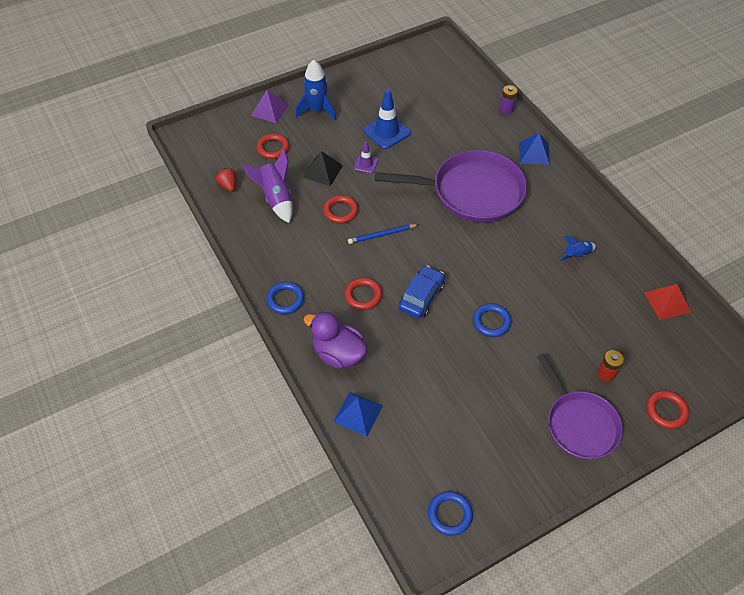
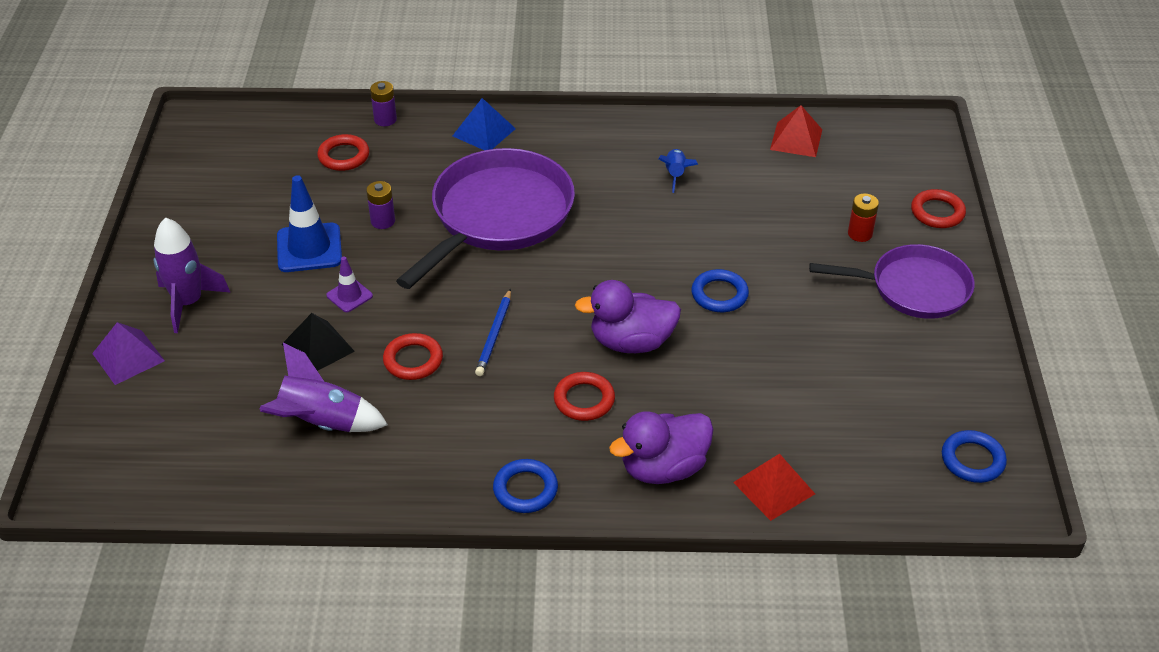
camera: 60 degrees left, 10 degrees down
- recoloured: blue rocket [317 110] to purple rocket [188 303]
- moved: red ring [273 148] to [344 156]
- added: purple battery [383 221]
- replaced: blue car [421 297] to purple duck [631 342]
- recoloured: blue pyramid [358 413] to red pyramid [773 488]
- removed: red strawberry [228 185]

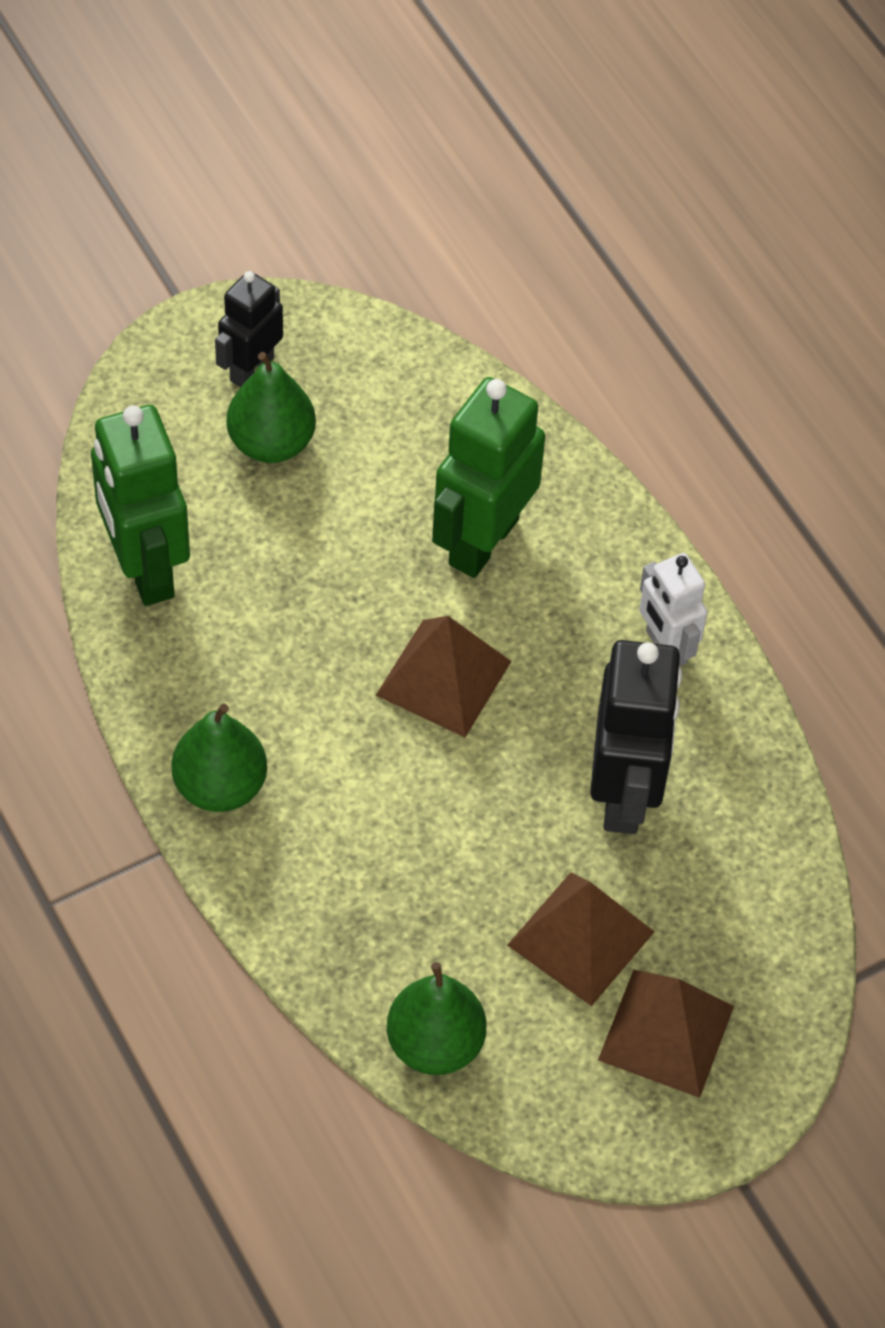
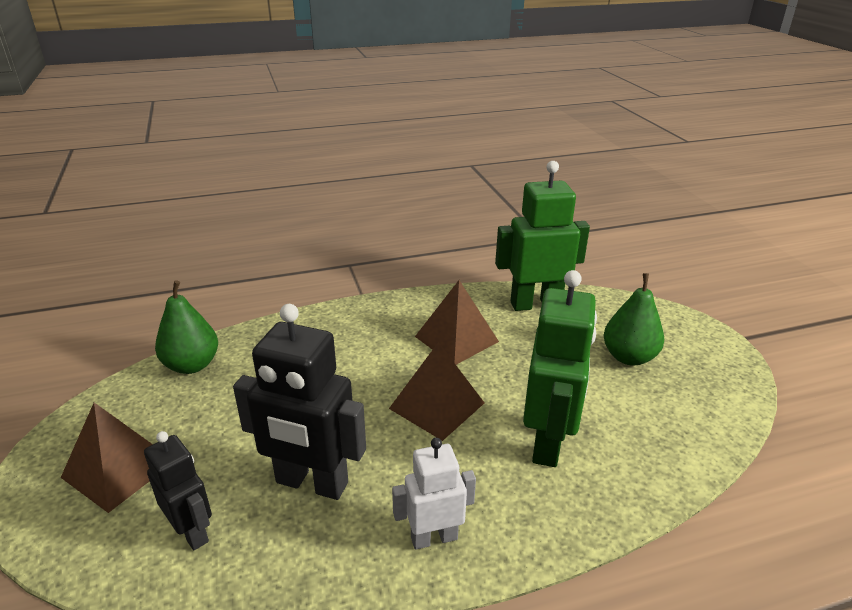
camera: 105 degrees right, 25 degrees down
- moved: black robot [251 369] to [192 531]
- moved: brown pyramid [581 938] to [456 339]
- turned: green robot [482 541] = [548 442] 60 degrees clockwise
- removed: green pear [220 786]

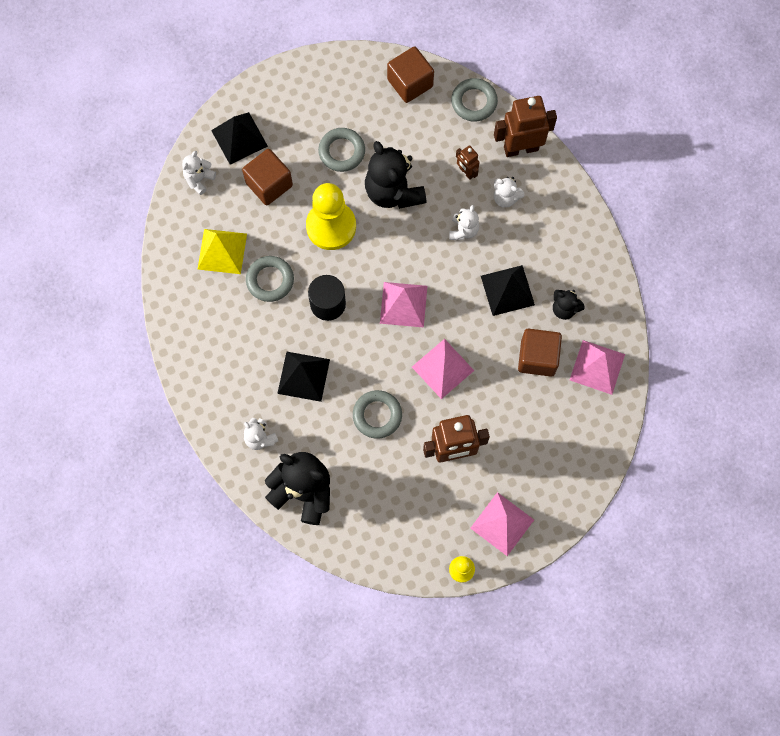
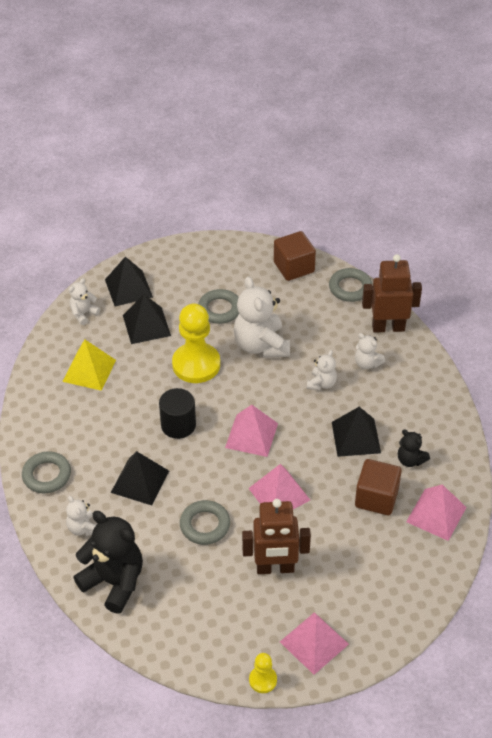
camera: 10 degrees right, 25 degrees down
- moved: grey ring [270 280] to [47 475]
- replaced: brown cube [269 184] to black pyramid [146 325]
- recoloured: black teddy bear [393 191] to white teddy bear [261 345]
- removed: brown robot [466 172]

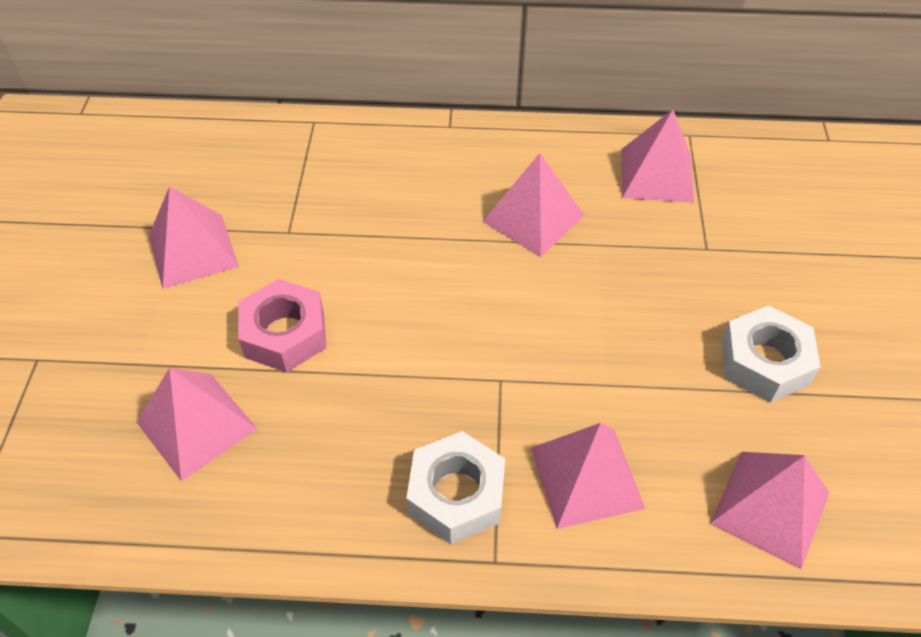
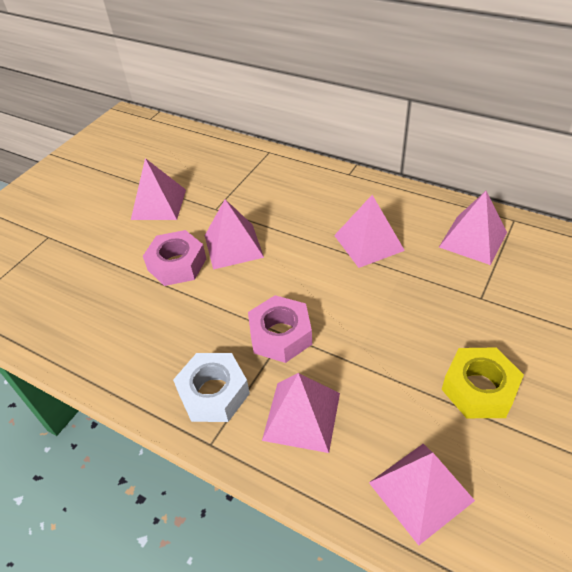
camera: 30 degrees right, 5 degrees down
- moved: pink pyramid [197 425] to [233 246]
- added: pink nut [280 335]
- recoloured: white nut [764 362] to yellow nut [479 389]

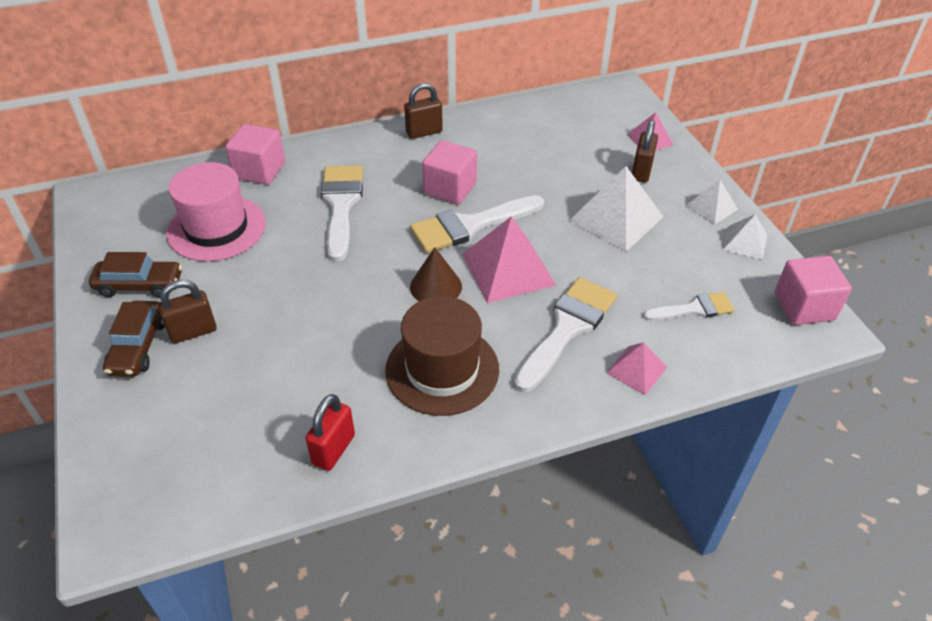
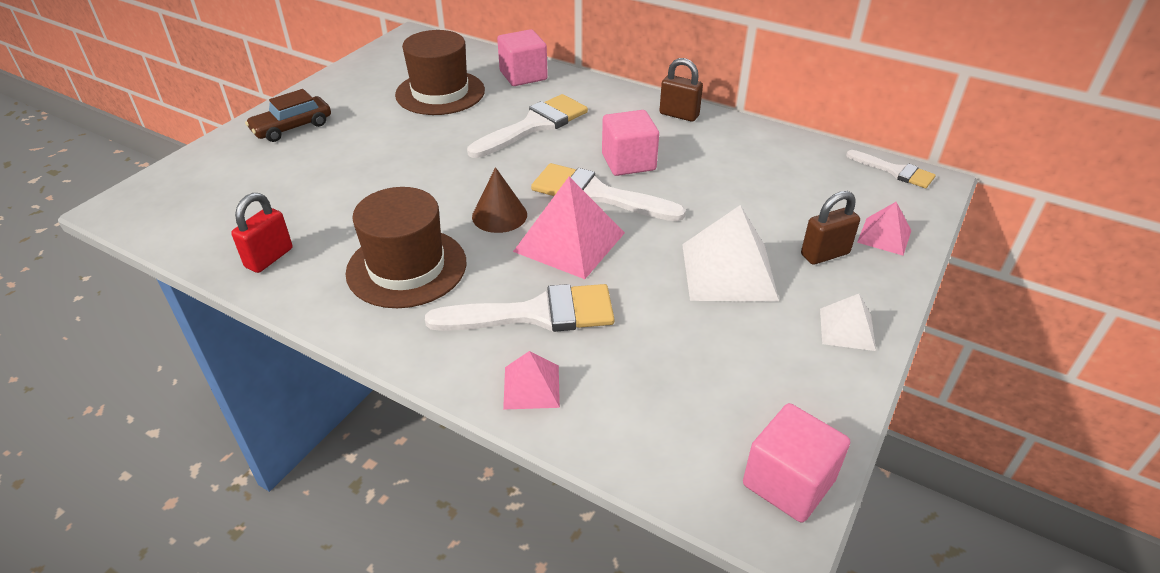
camera: 50 degrees right, 5 degrees down
- turned: red padlock [333 449] = [269 258] 45 degrees counterclockwise
- recoloured: pink hat [216 228] to brown hat [440 92]
- moved: white brush [694 309] to [895 171]
- removed: brown car [139 285]
- removed: brown padlock [193 331]
- removed: white pyramid [745 242]

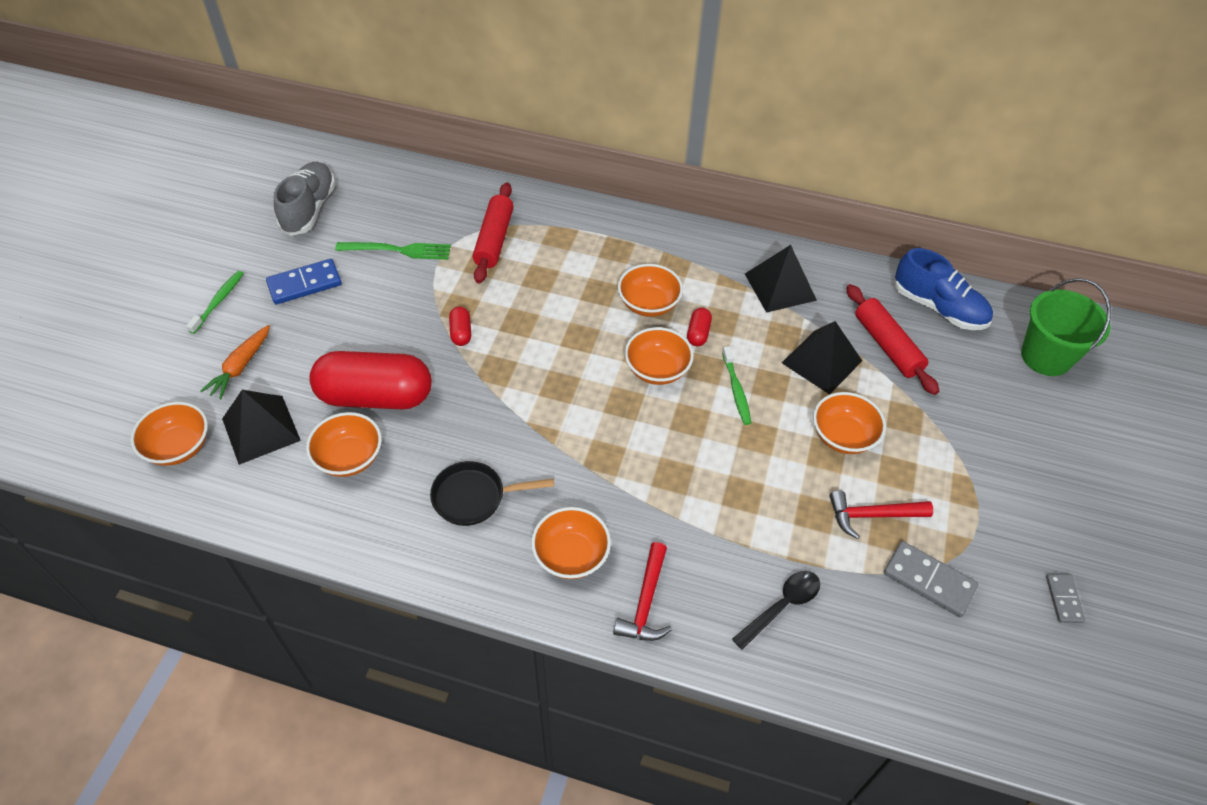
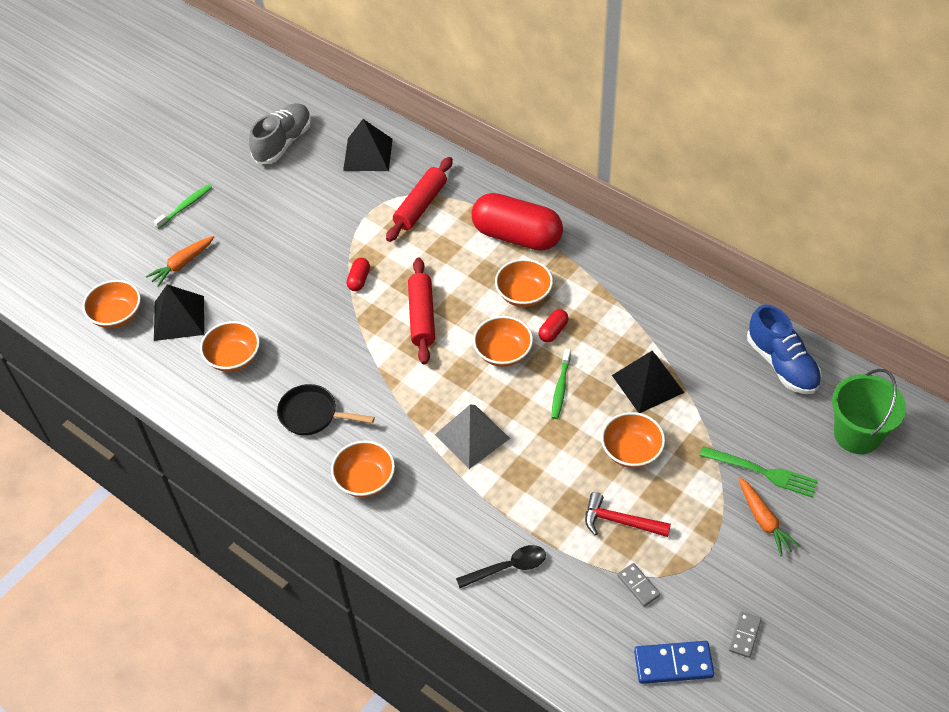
camera: 25 degrees right, 0 degrees up
- moved: black pyramid [780 287] to [368 154]
- moved: red rolling pin [887 345] to [422 316]
- added: grey pyramid [472 436]
- moved: red capsule [375 396] to [517 236]
- resized: grey domino [929 580] = [638 585] x0.60
- moved: blue domino [304 284] to [673 664]
- moved: green fork [398 250] to [762 472]
- added: orange carrot [764 520]
- removed: red hammer [646 602]

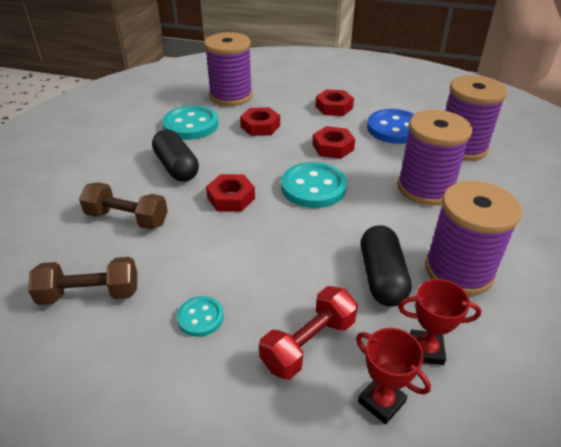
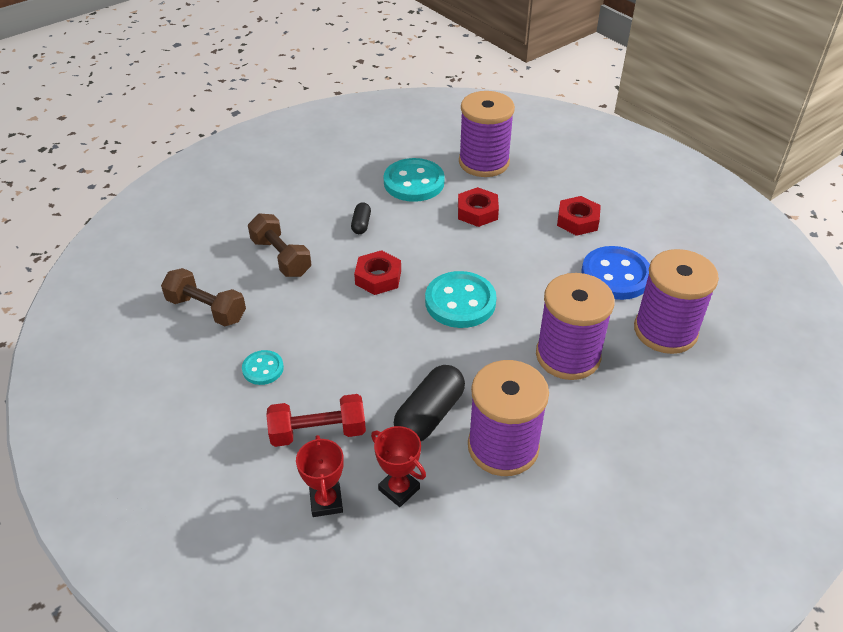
camera: 35 degrees right, 5 degrees up
- resized: black capsule [177 167] = [361 224] x0.53
- removed: red nut [333 147]

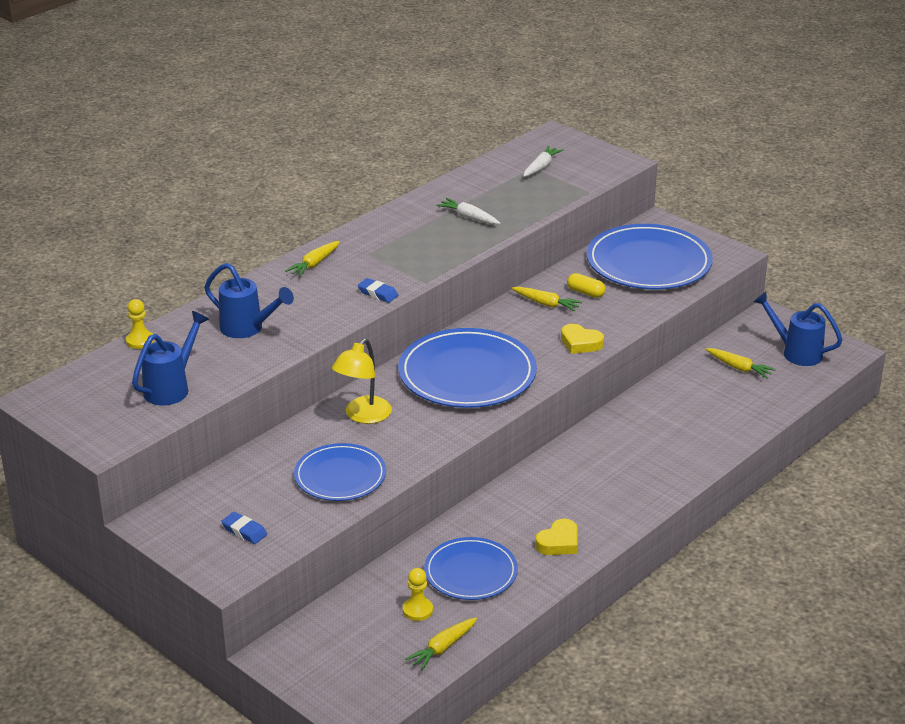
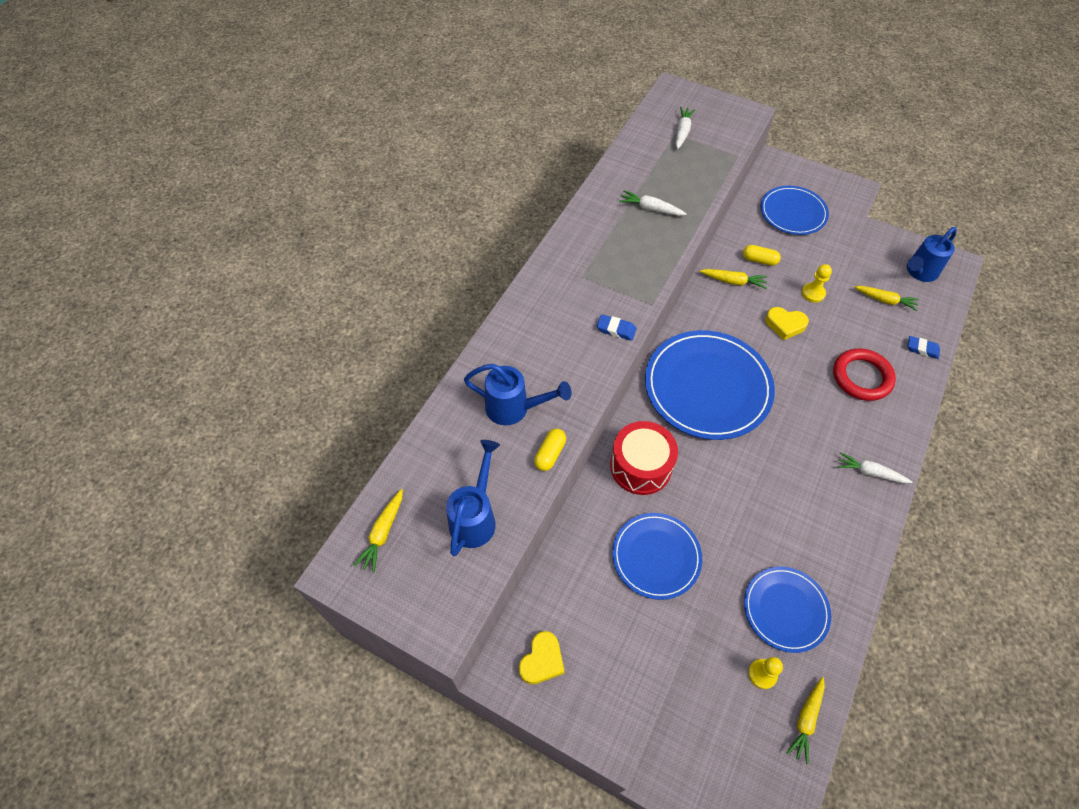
camera: 15 degrees left, 25 degrees up
- moved: yellow carrot [314 264] to [383 533]
- moved: yellow heart [559 542] to [542 660]
- added: yellow capsule [550 454]
- replaced: yellow lamp [363 416] to red drum [641 466]
- resized: blue plate [648 262] = [793 212] x0.61
- moved: yellow pawn [140 341] to [813 293]
- added: red ring [861 377]
- added: white carrot [870 472]
- turned: blue watering can [795 352] = [919 272] 60 degrees counterclockwise
- moved: blue eraser [244 531] to [922 349]

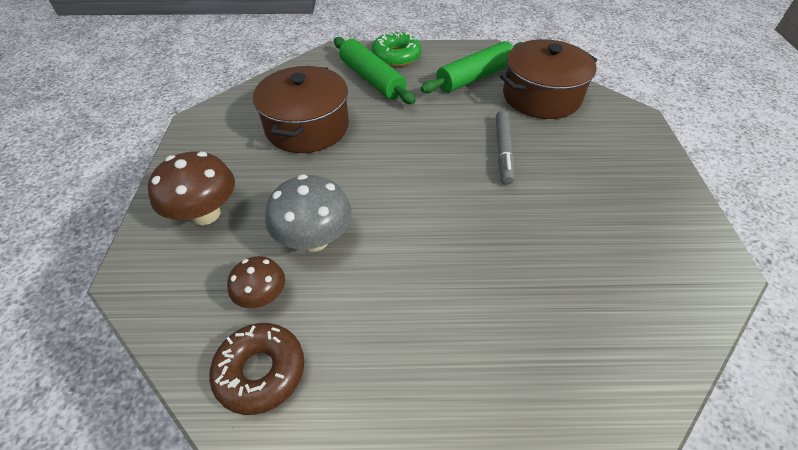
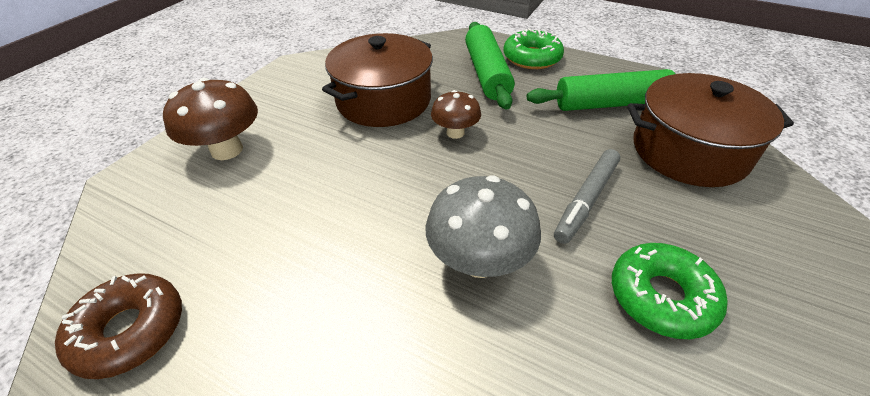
camera: 30 degrees right, 5 degrees down
- moved: grey mushroom [314 239] to [479 261]
- moved: brown mushroom [262 297] to [455 133]
- added: green donut [661 297]

